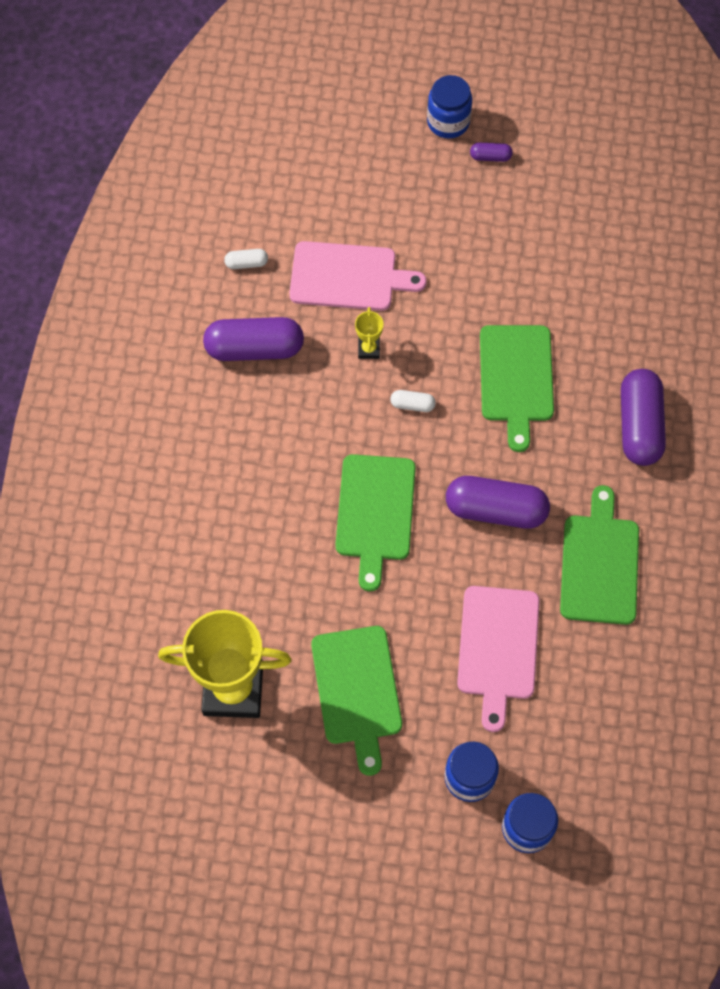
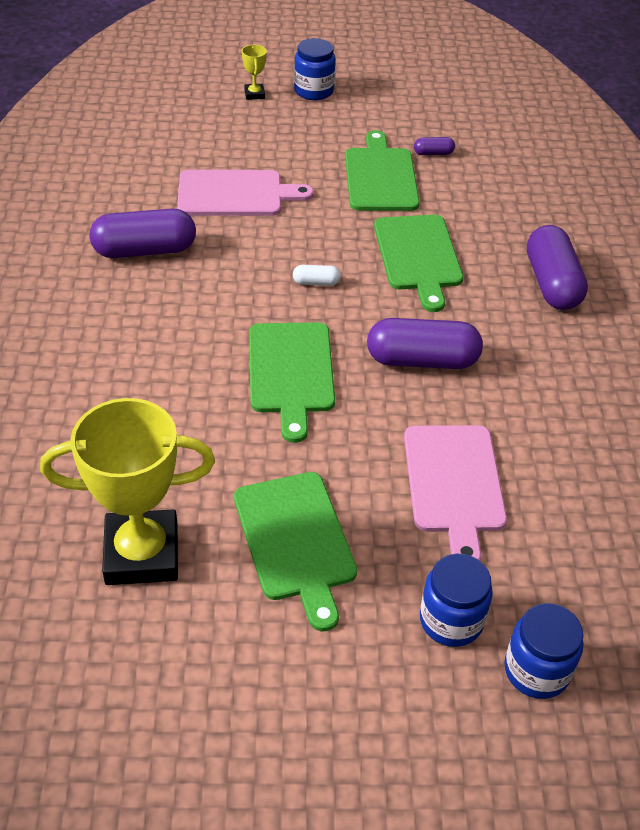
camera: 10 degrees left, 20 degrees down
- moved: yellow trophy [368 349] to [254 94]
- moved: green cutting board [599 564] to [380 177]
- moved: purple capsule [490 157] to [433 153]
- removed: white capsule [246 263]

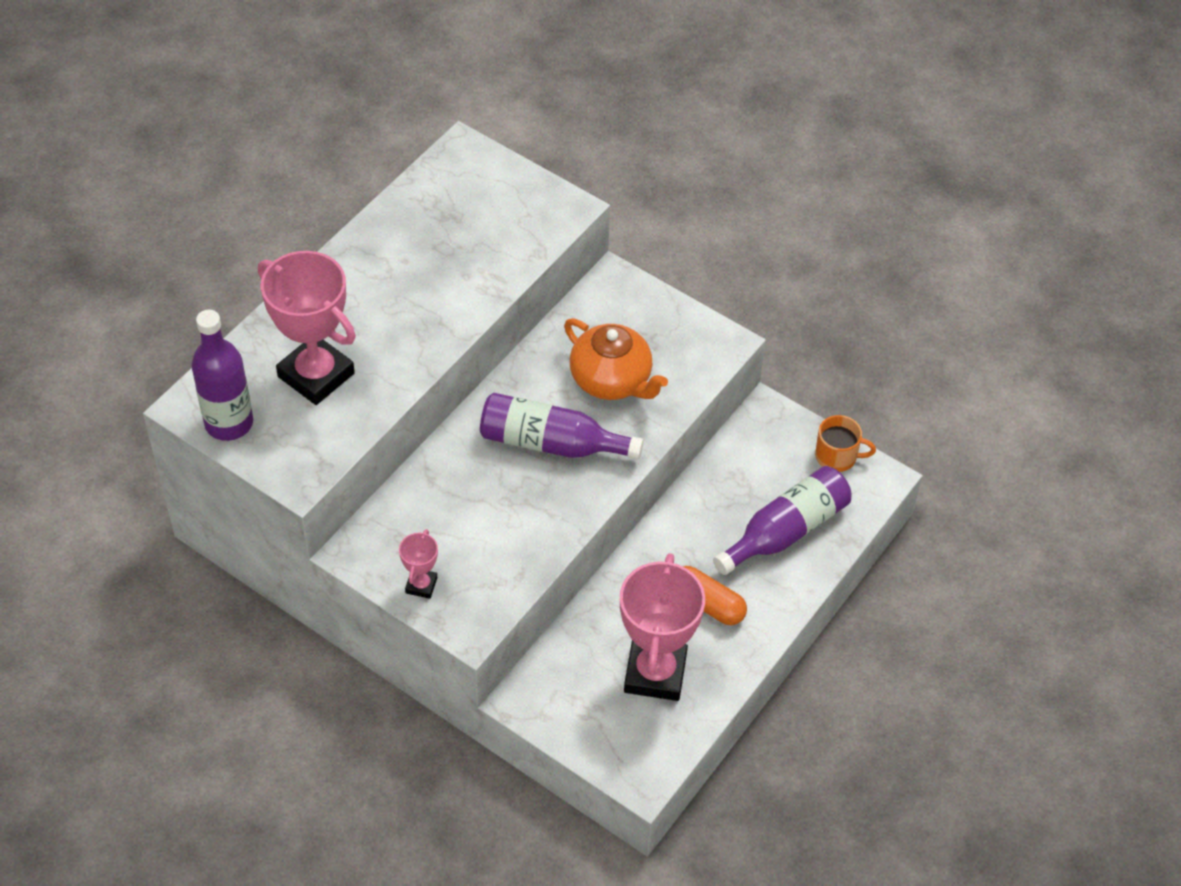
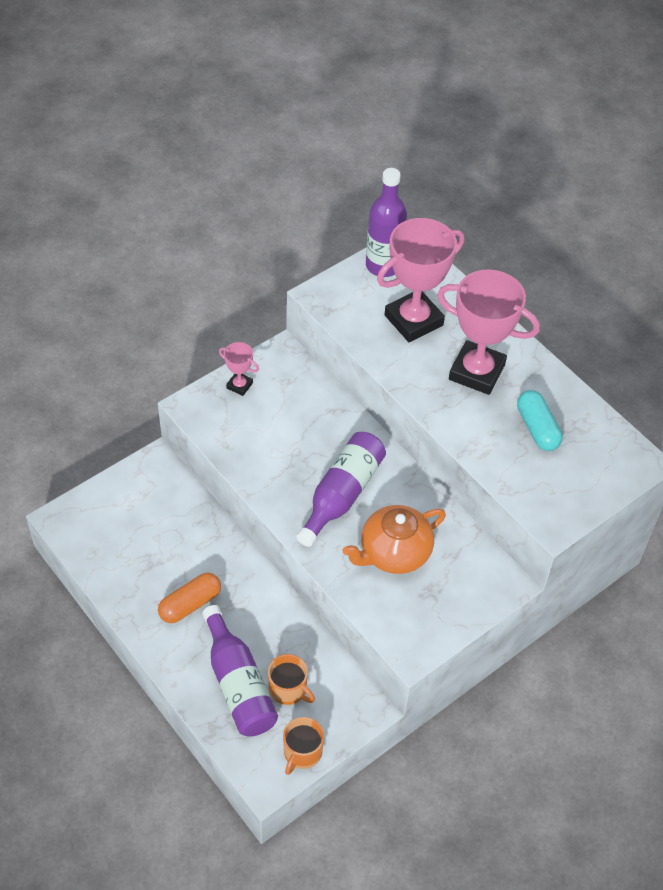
camera: 105 degrees right, 0 degrees up
- added: orange mug [288 689]
- moved: pink trophy [655 673] to [476 372]
- added: turquoise capsule [537 428]

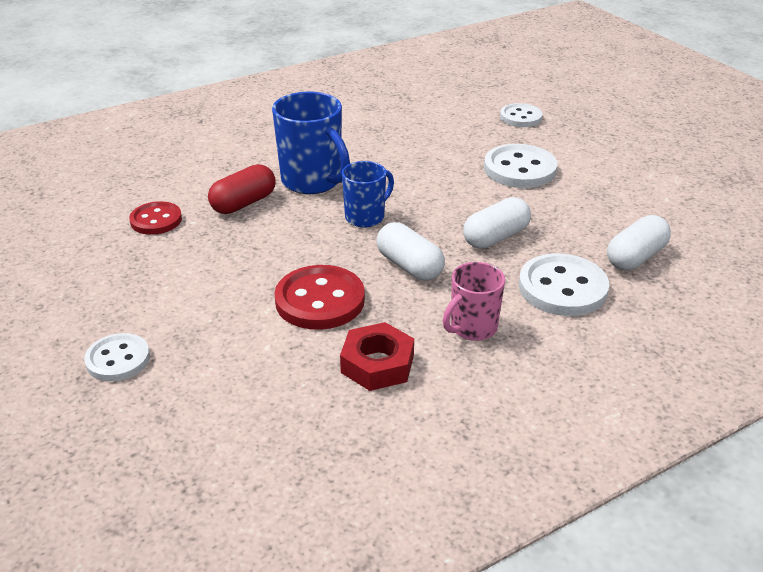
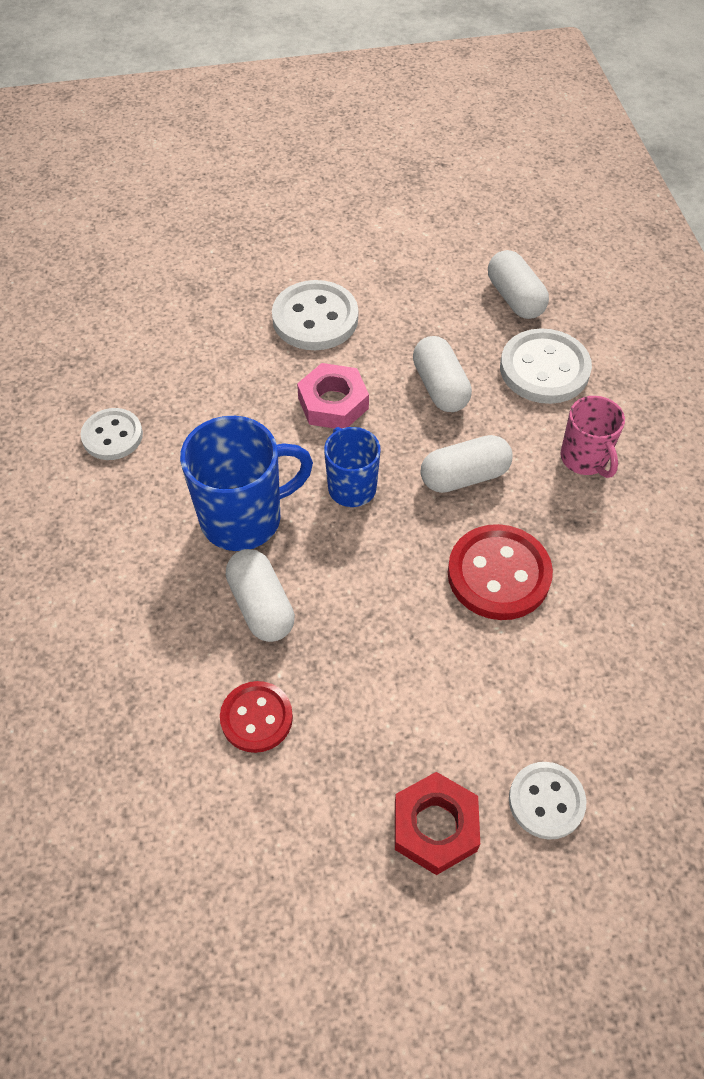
camera: 70 degrees left, 20 degrees up
- moved: white button [520 117] to [112 436]
- recoloured: red capsule [243 203] to white capsule [261 606]
- added: pink nut [333 403]
- moved: red nut [377 364] to [435 827]

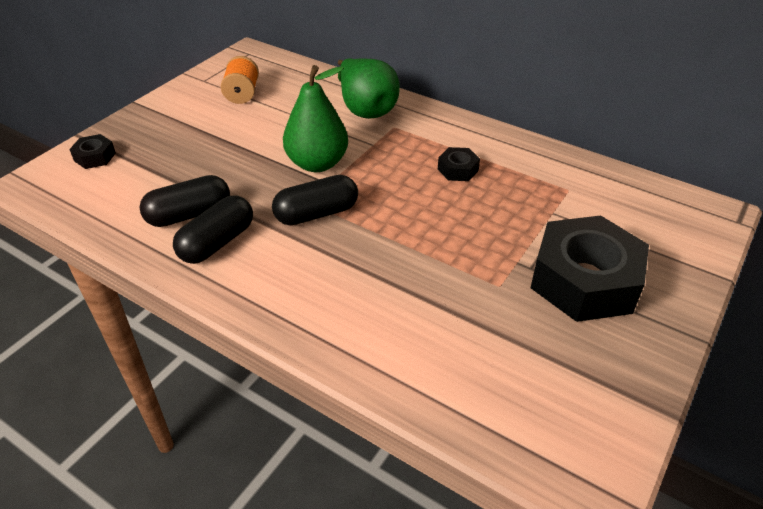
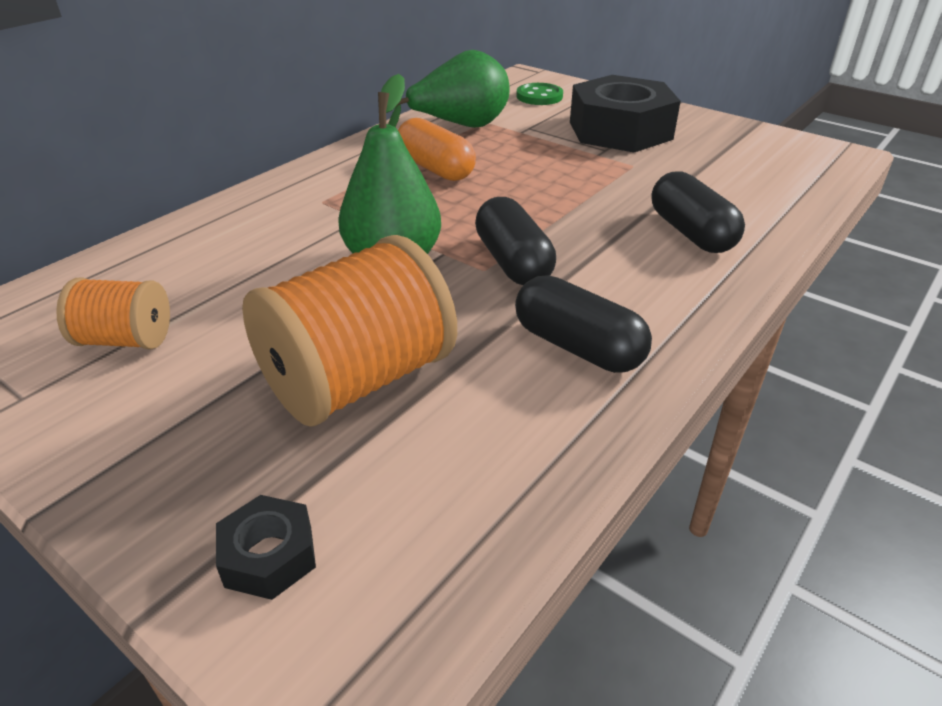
camera: 85 degrees left, 5 degrees down
- added: orange spool [358 380]
- moved: green pear [365 109] to [459 127]
- replaced: black nut [458 169] to orange capsule [435 168]
- added: green button [539 96]
- moved: black capsule [189 214] to [691 233]

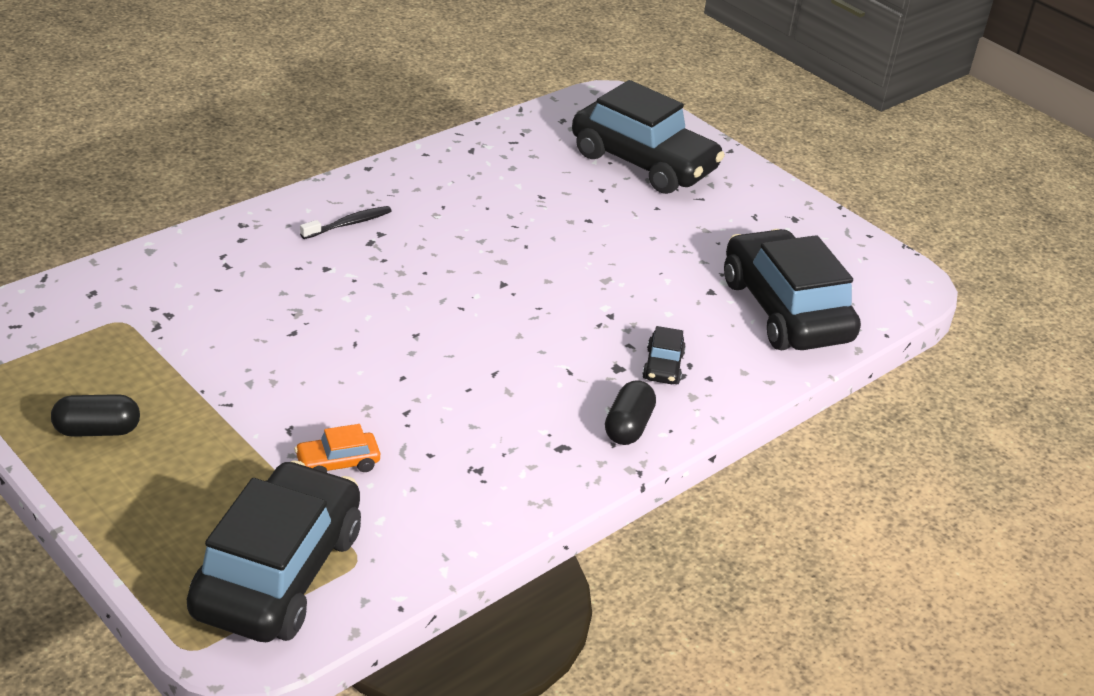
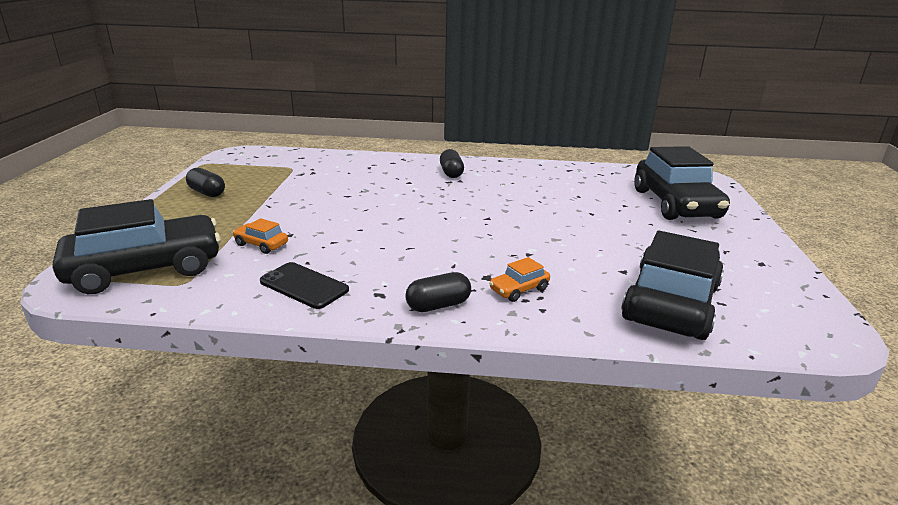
camera: 50 degrees right, 10 degrees down
- added: black phone [304 286]
- replaced: black toothbrush [349 224] to black capsule [451 173]
- recoloured: black car [663 366] to orange car [519 289]

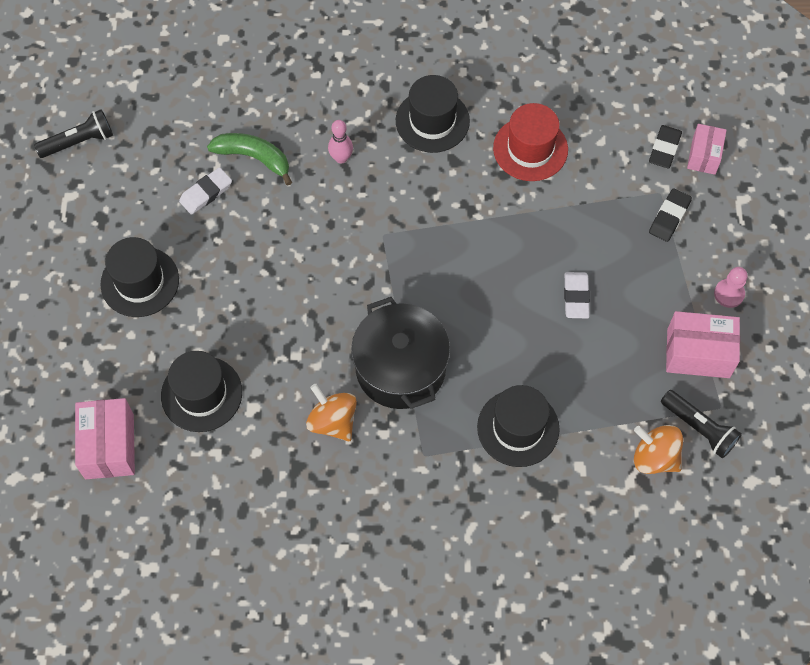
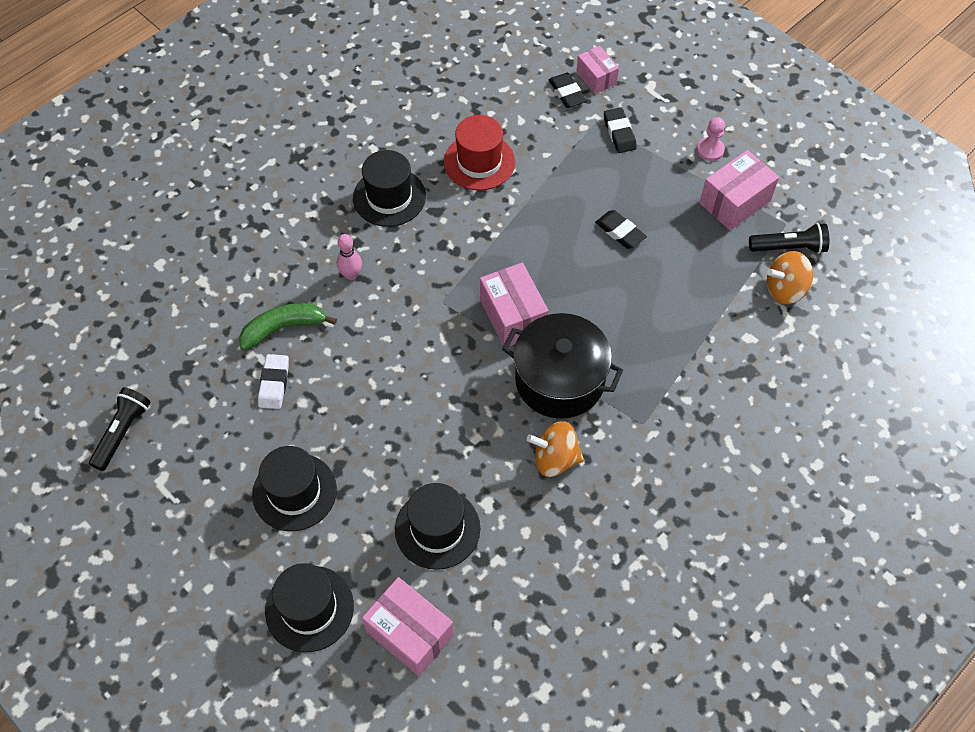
camera: 45 degrees left, 5 degrees down
- moved: black hat [518 428] to [309 608]
- added: pink box [513 316]
- recoloured: white eraser [576 297] to black eraser [620 232]

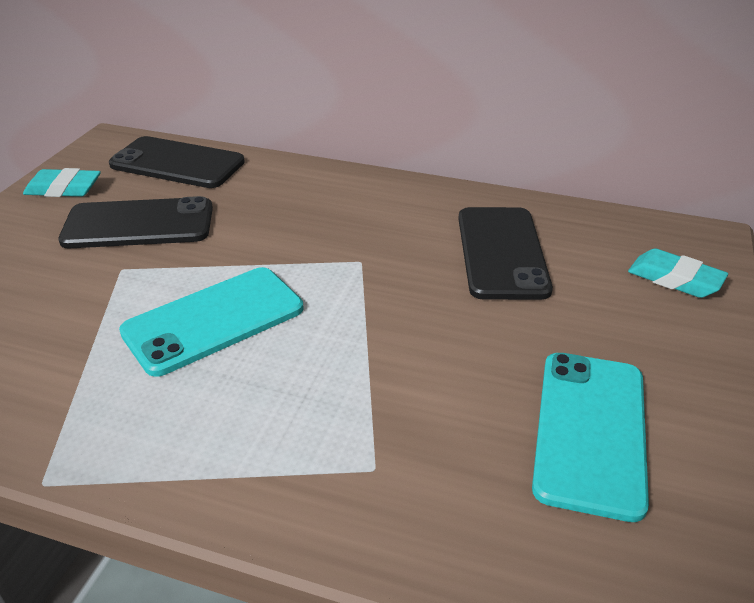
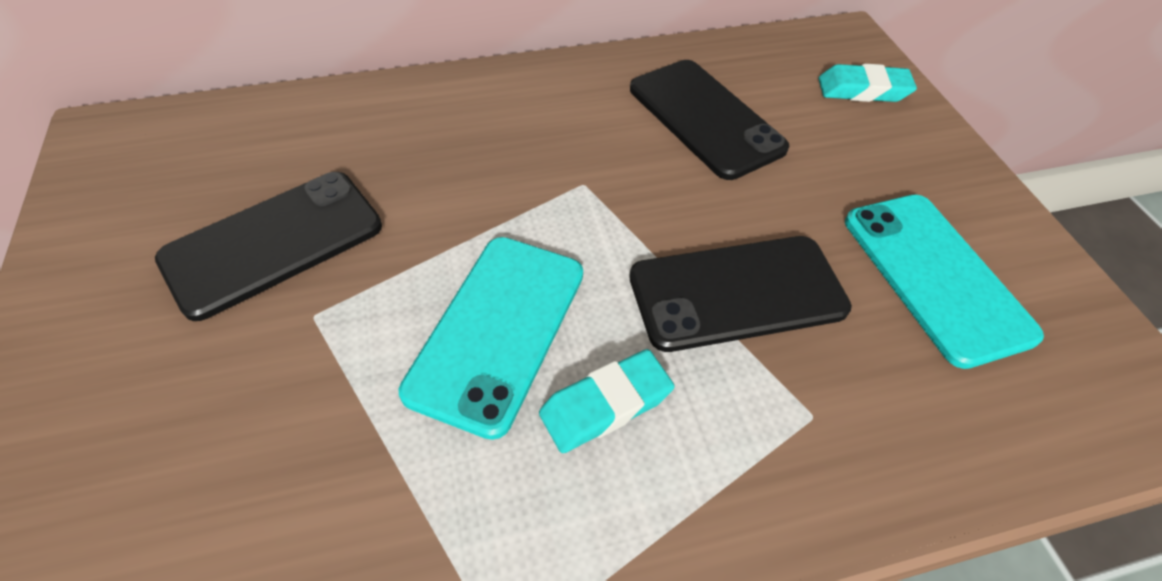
camera: 35 degrees left, 15 degrees up
- moved: turquoise eraser [64 189] to [605 405]
- moved: black phone [177 163] to [737 292]

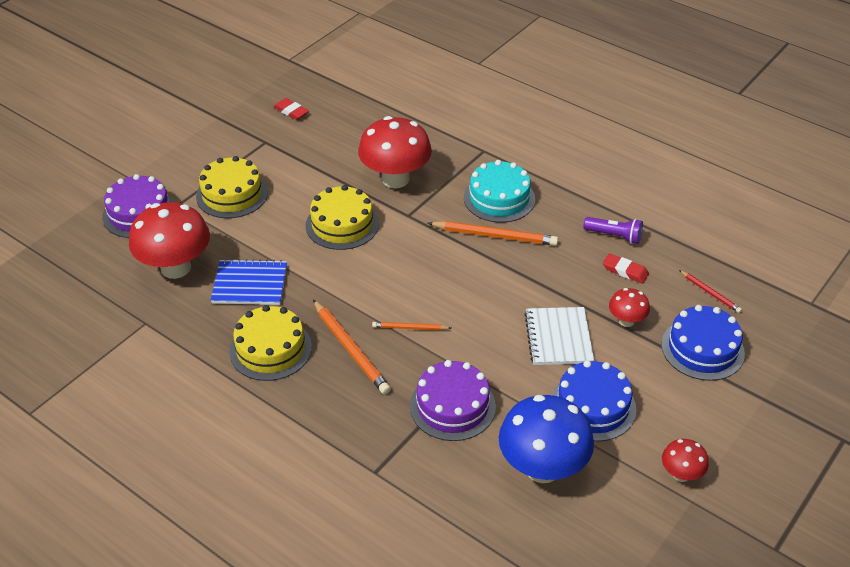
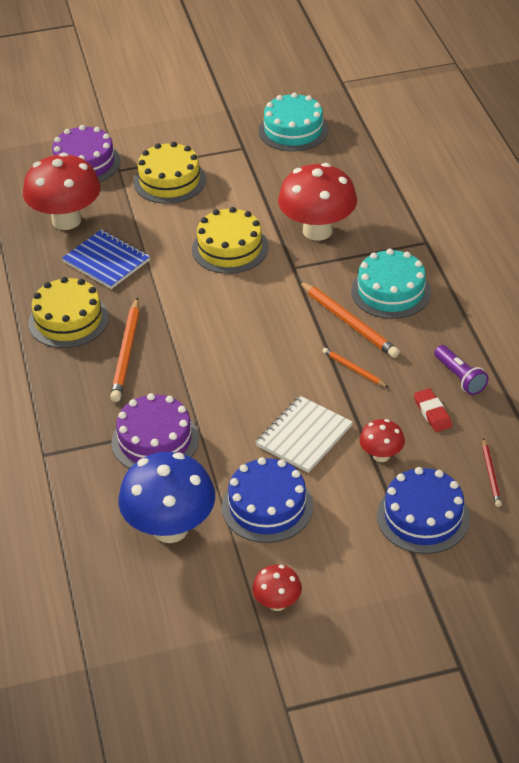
camera: 40 degrees right, 0 degrees up
- replaced: red eraser [291 111] to turquoise cake [293 130]
- moved: orange pencil [410 328] to [354 369]

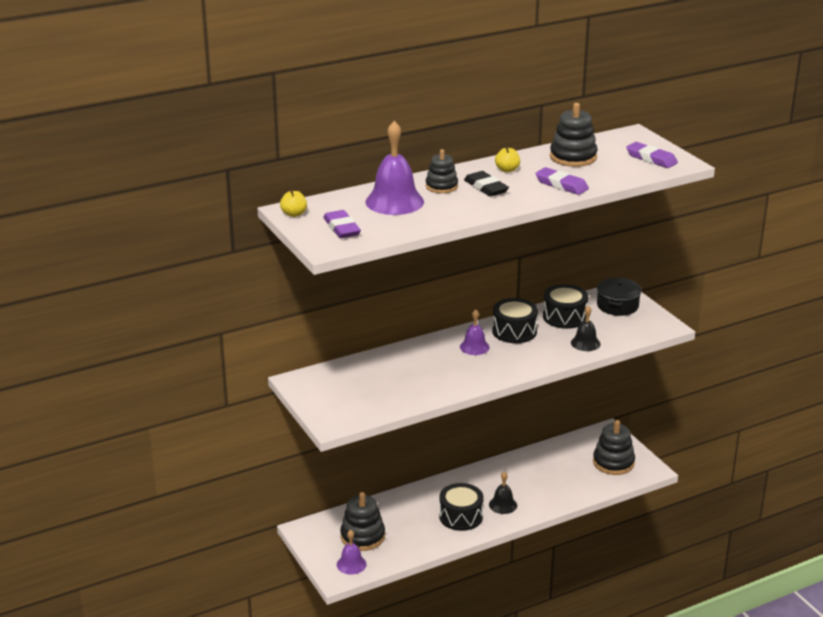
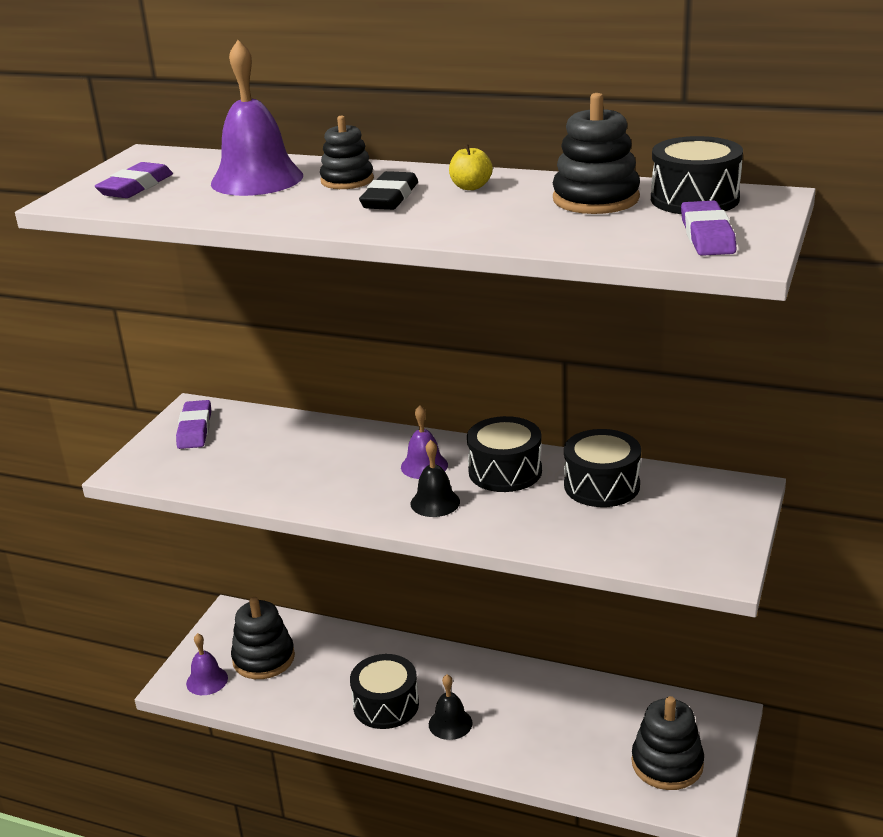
camera: 50 degrees right, 0 degrees up
- moved: purple eraser [561 185] to [194 429]
- moved: black bell [585 343] to [435 502]
- added: black drum [694 199]
- removed: yellow apple [294 214]
- removed: black pot [617 305]

